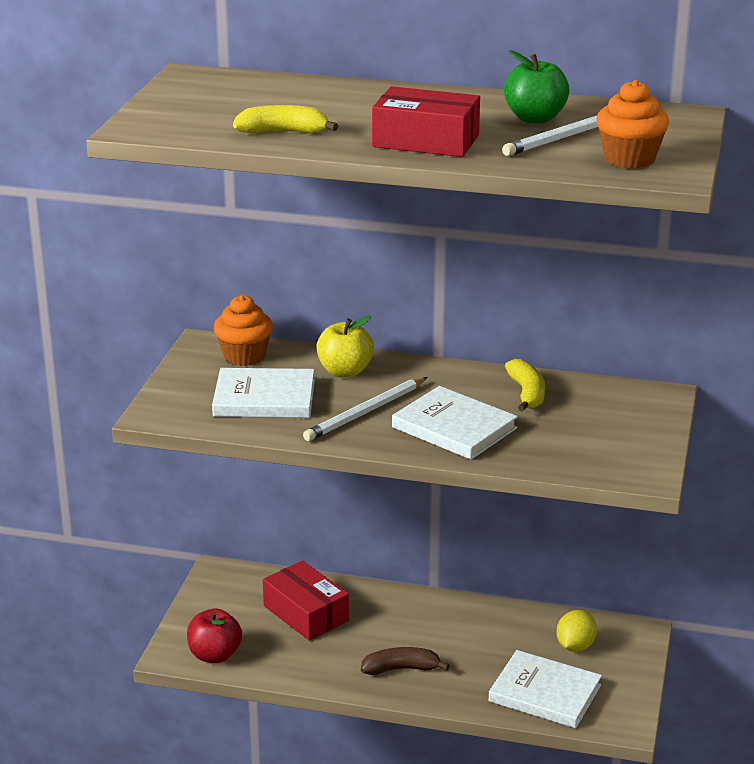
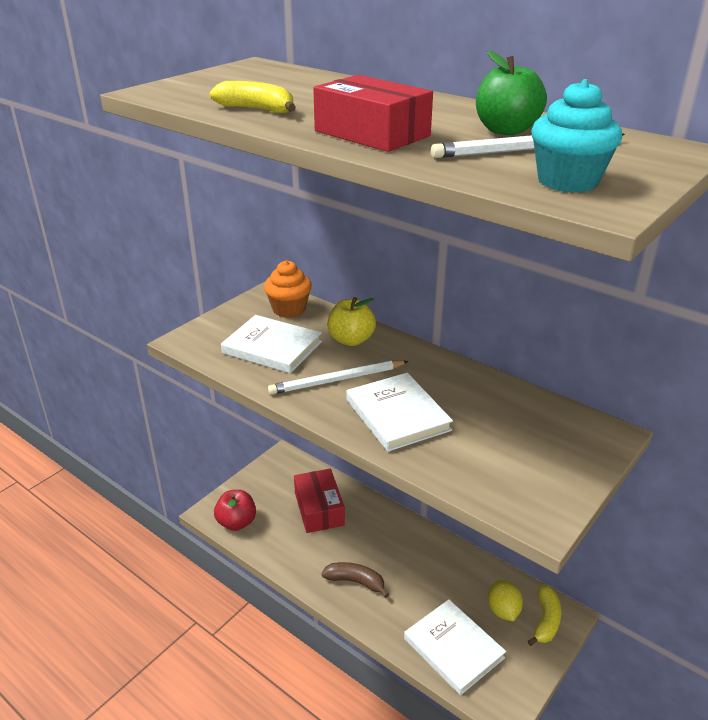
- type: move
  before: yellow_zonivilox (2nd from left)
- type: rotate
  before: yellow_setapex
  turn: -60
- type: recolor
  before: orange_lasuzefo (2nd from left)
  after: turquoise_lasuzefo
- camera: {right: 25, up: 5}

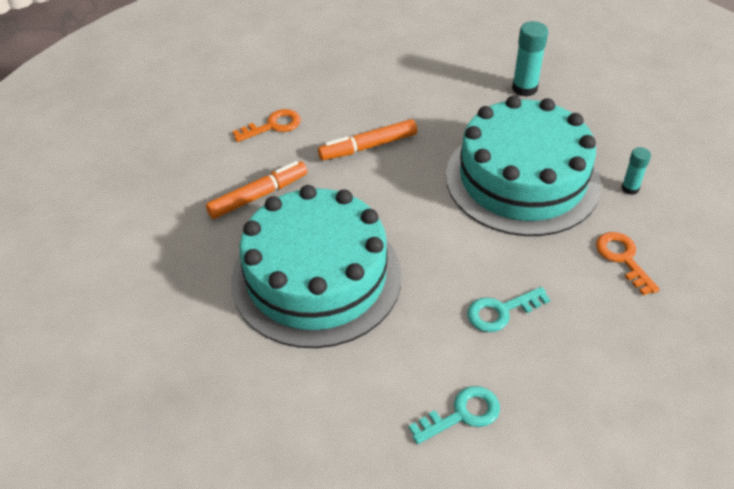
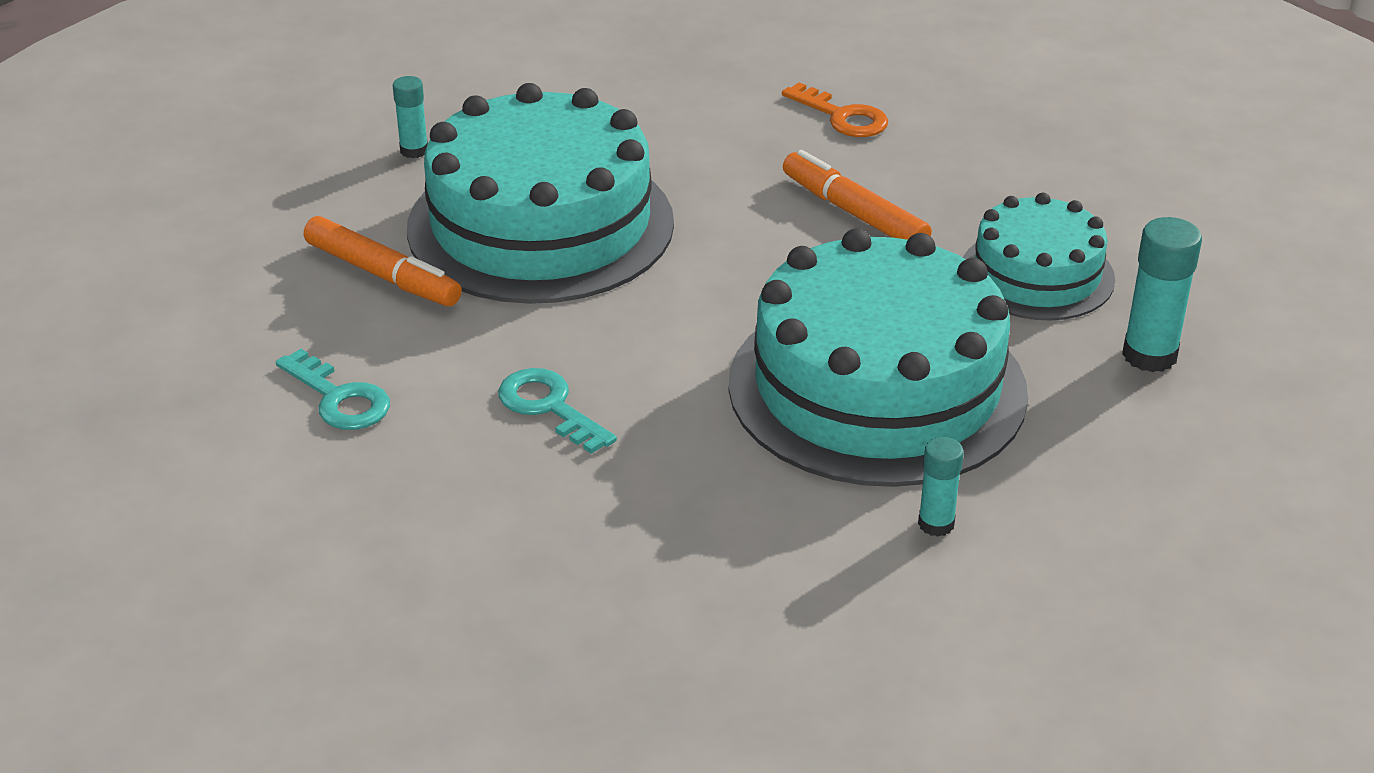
- type: move
  before: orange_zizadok (1st from left)
- type: delete
  before: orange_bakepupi (2nd from left)
- type: insert
  after: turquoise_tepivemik (1st from left)
- type: insert
  after: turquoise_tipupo (3rd from left)
- camera: {right: 70, up: -10}

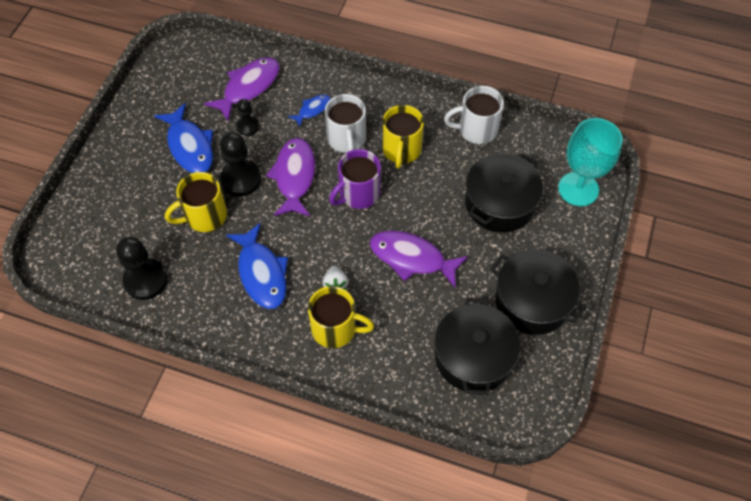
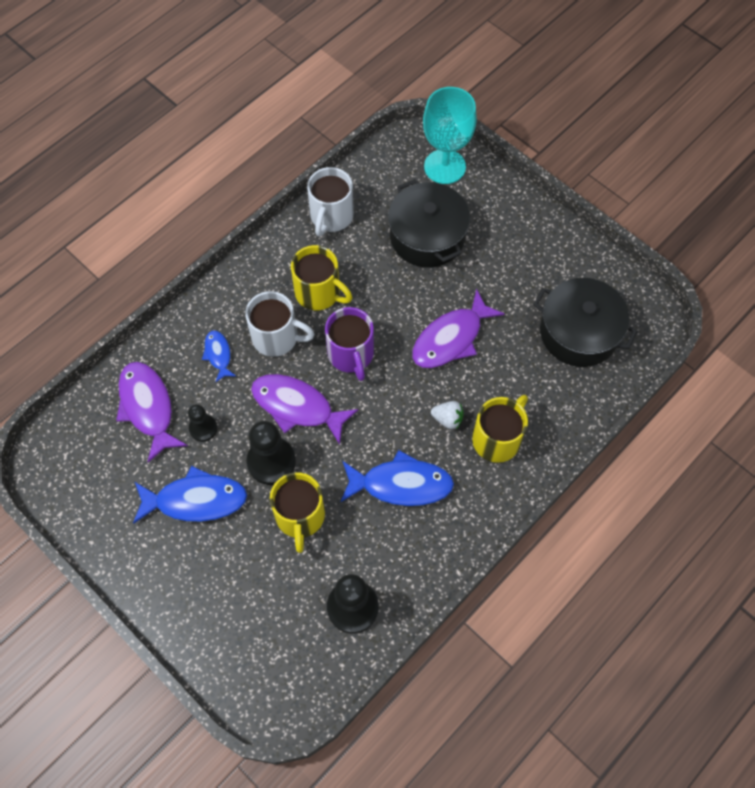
- type: delete
  before: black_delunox (3rd from left)
- camera: {right: -65, up: 5}

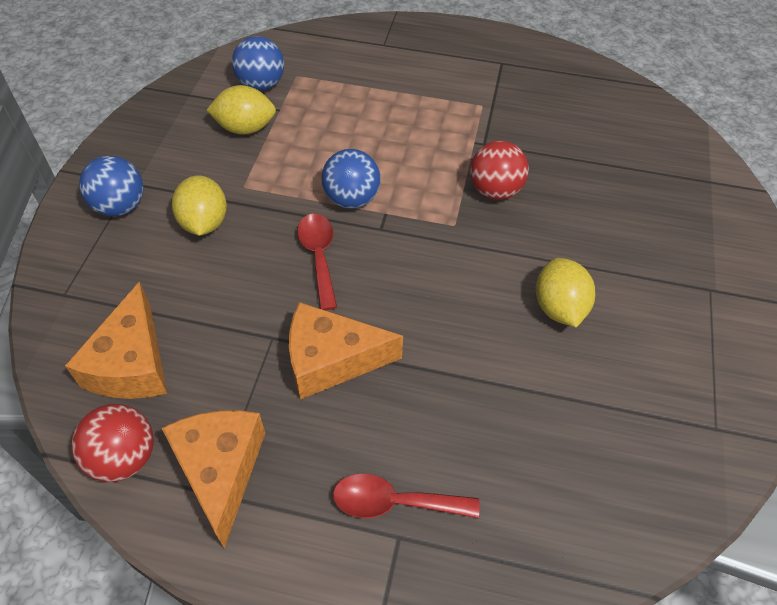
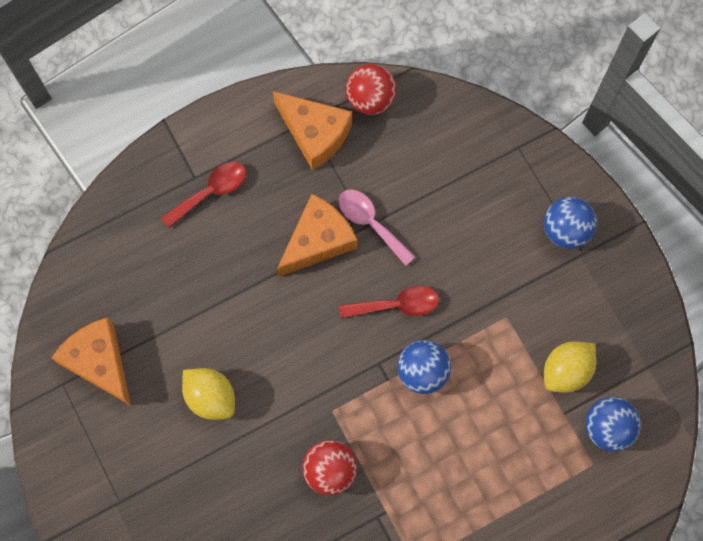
- type: move
  before: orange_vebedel (1st from left)
- type: delete
  before: yellow_setapex (1st from left)
- type: rotate
  before: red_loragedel (1st from left in the first image)
  turn: -45
- type: insert
  after: pink_loragedel
- camera: {right: 140, up: 20}

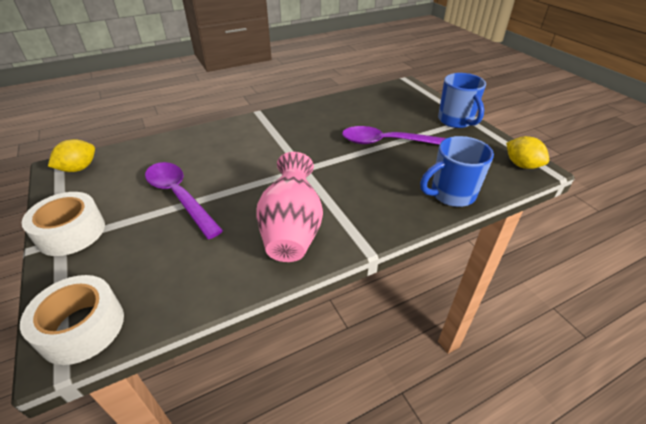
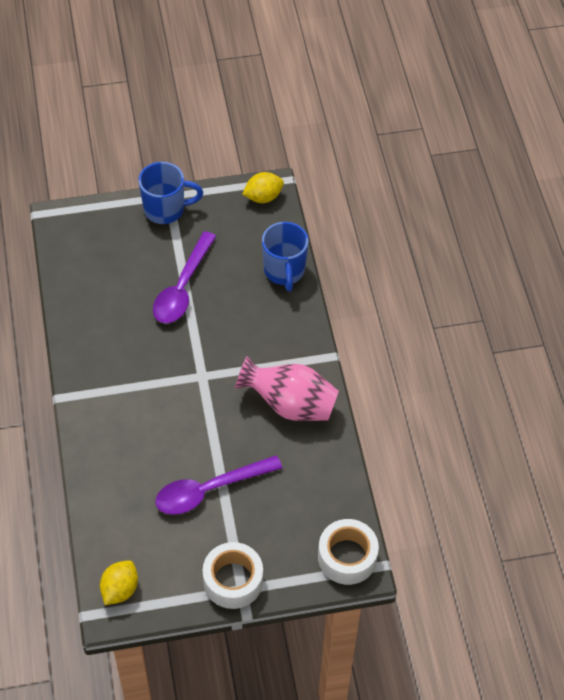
- type: rotate
  before: yellow_setapex (1st from left)
  turn: 60
- camera: {right: -75, up: 15}

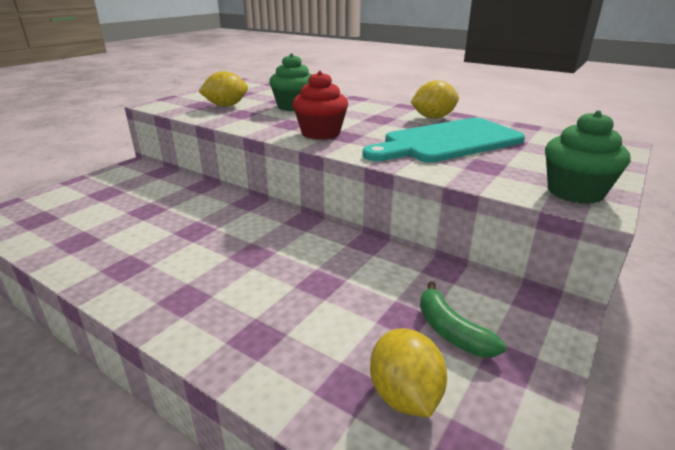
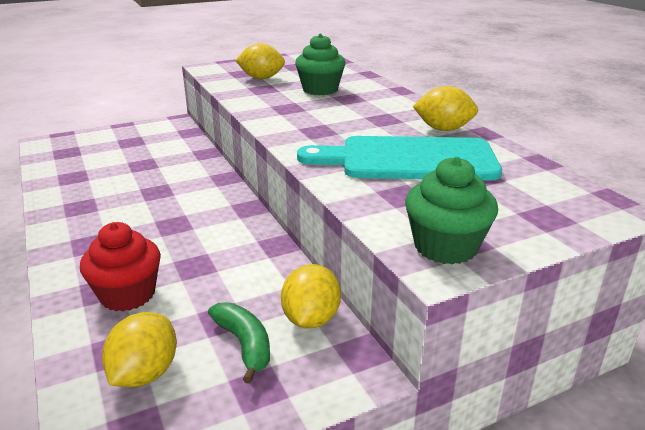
- type: move
  before: red_lasuzefo
- type: rotate
  before: green_zonivilox
  turn: 150
- type: insert
  after: yellow_setapex (3rd from left)
- camera: {right: 30, up: 0}

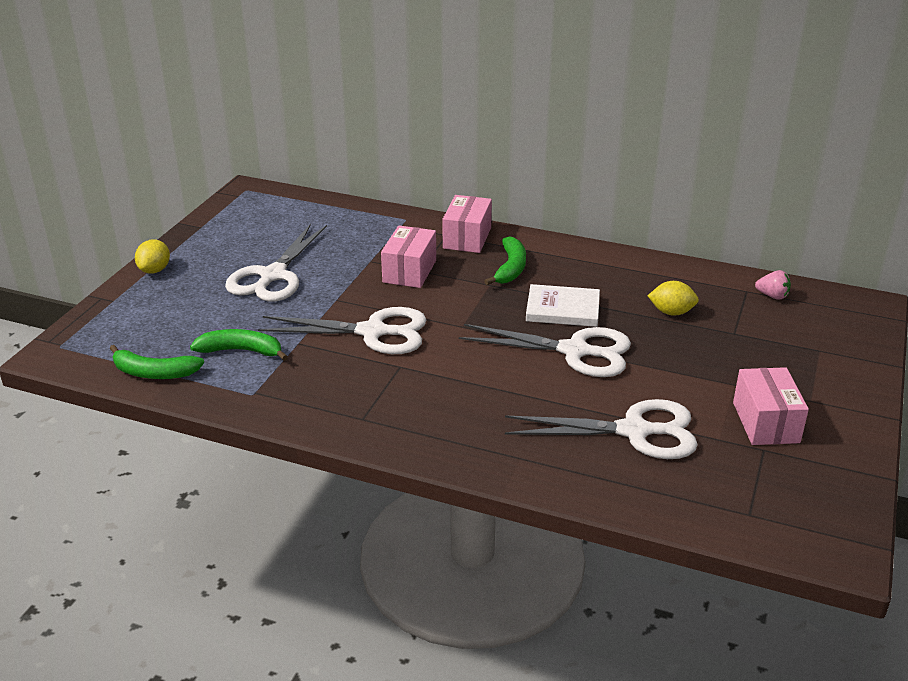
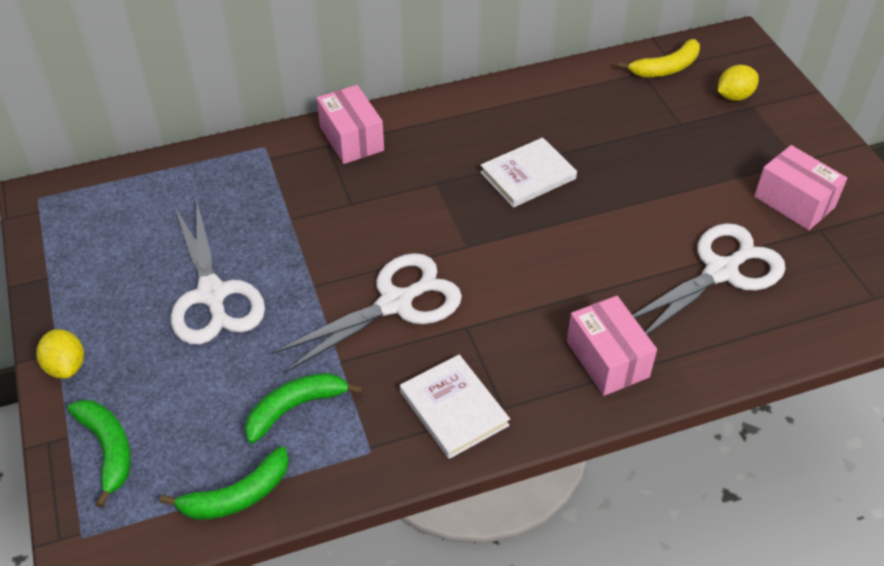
- type: move
  before: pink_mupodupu (1st from left in the first image)
  after: pink_mupodupu (2nd from left)
- type: delete
  before: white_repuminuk (3rd from left)
- type: move
  before: green_zonivilox (3rd from left in the first image)
  after: green_zonivilox (1st from left)
- type: move
  before: yellow_setapex (2nd from left)
- type: replace
  before: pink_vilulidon
  after: yellow_zonivilox
- type: insert
  after: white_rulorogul (1st from left)
- camera: {right: -40, up: 15}

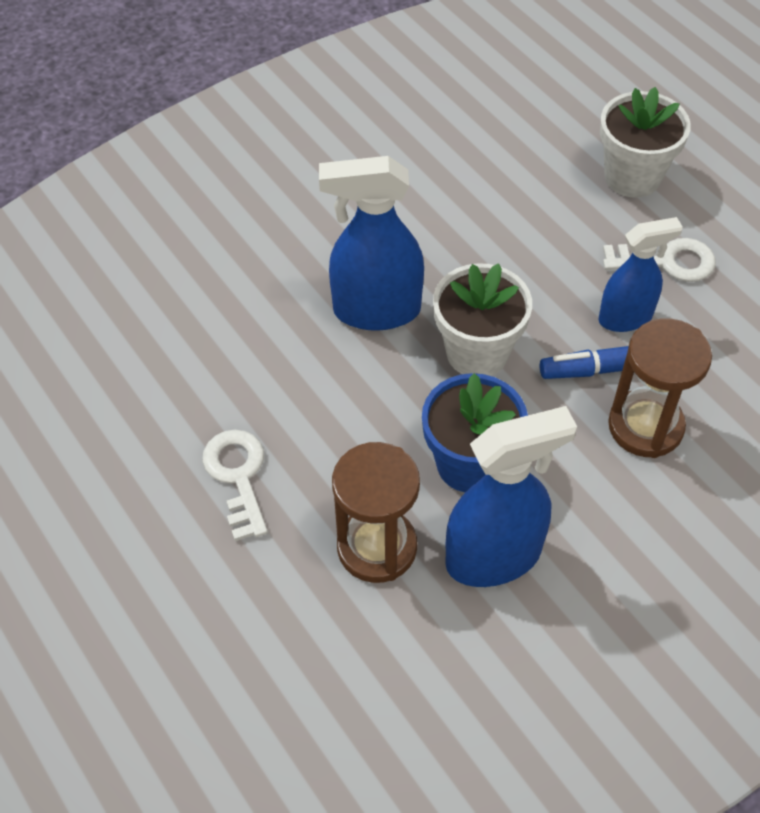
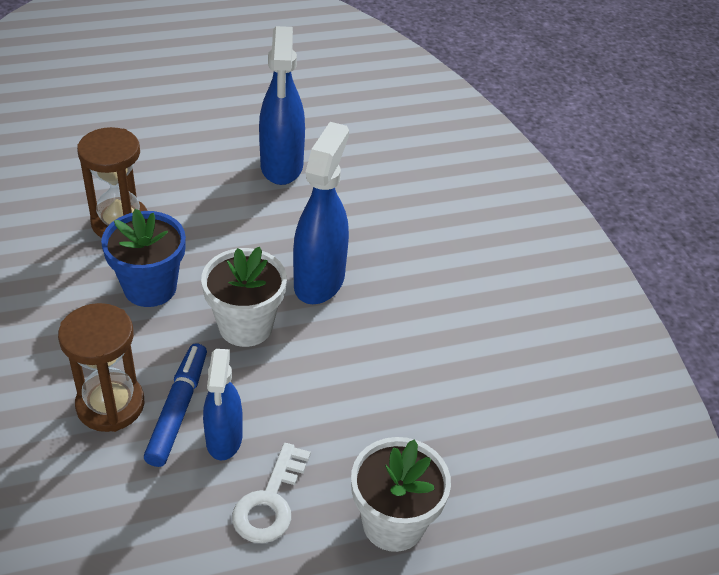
- type: delete
  before: white_bakepupi (1st from left)
- type: move
  before: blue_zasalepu (2nd from left)
- camera: {right: 105, up: -10}

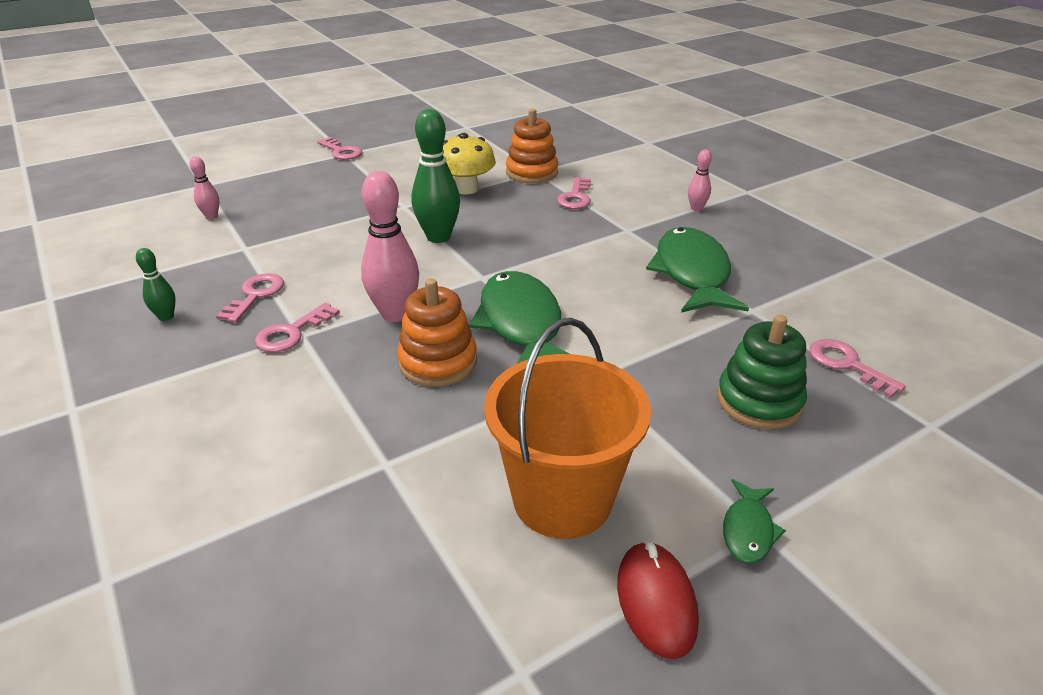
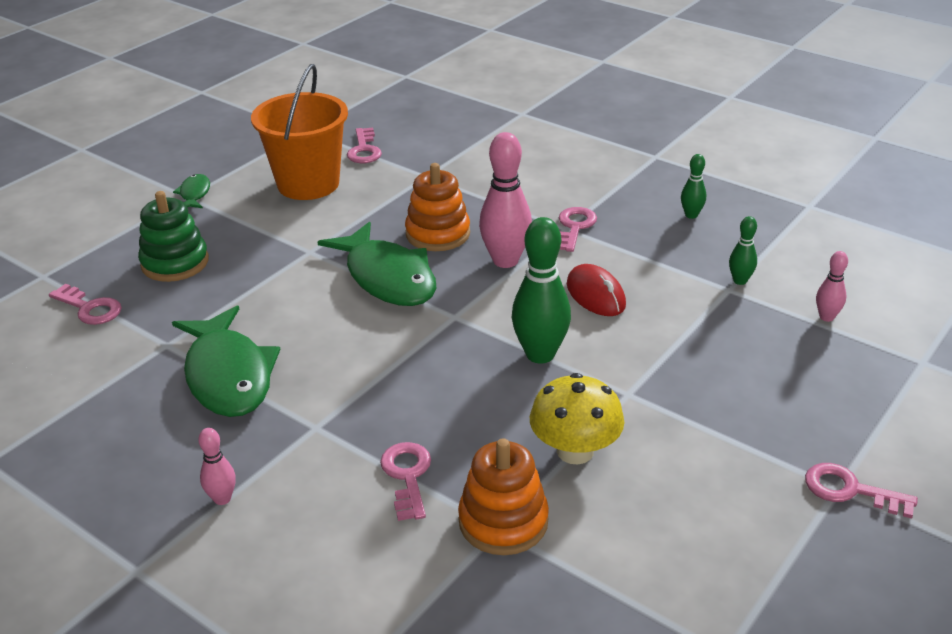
- type: move
  before: pink_bakepupi (1st from left in the first image)
  after: pink_bakepupi (2nd from left)
- type: move
  before: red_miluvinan
- type: insert
  after: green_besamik (3rd from left)
- camera: {right: 160, up: 0}

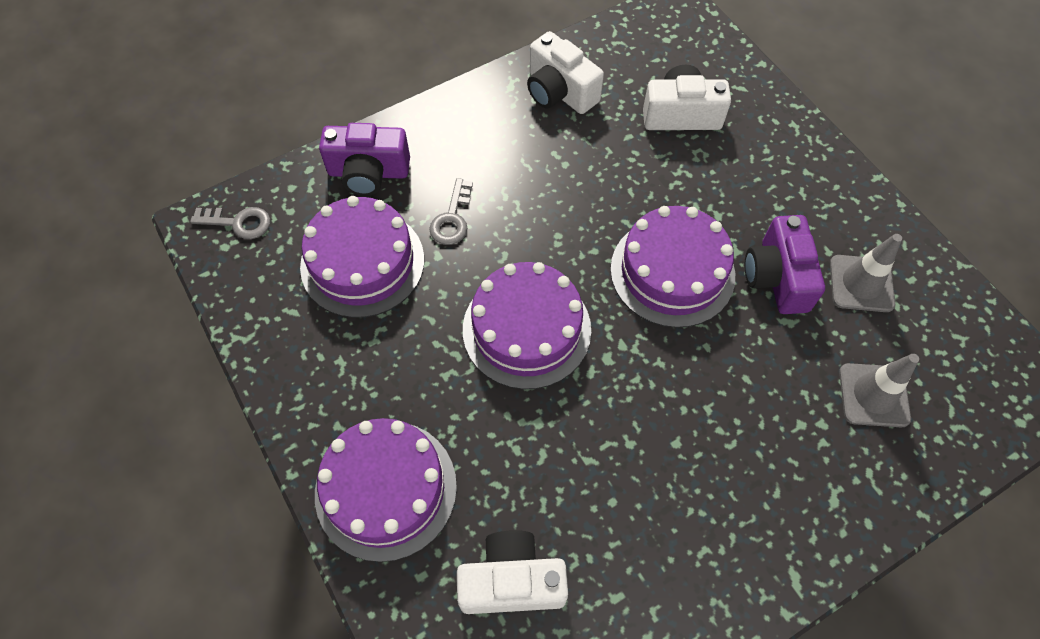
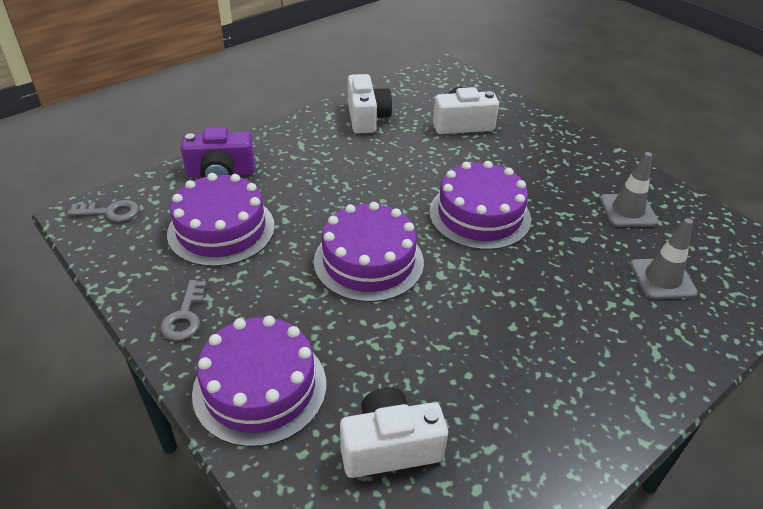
- type: move
  before: grey_bakepupi (2nd from left)
- type: rotate
  before: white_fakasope (2nd from left in the first image)
  turn: -135
- type: delete
  before: purple_fakasope (2nd from left)
- camera: {right: -10, up: -20}

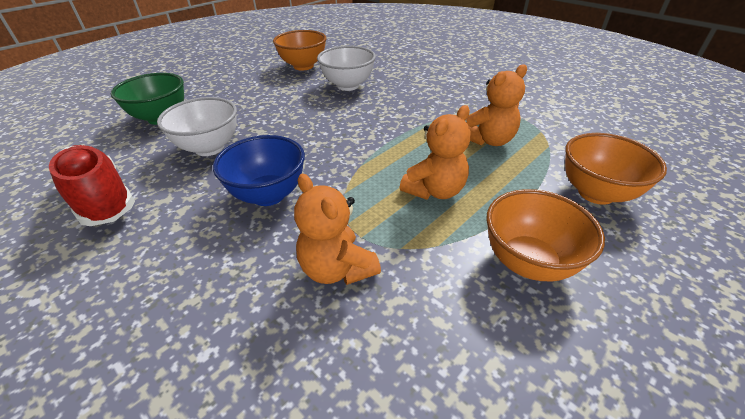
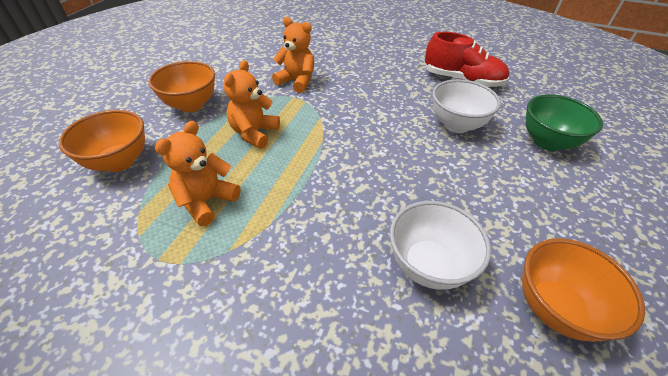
- type: delete
  before: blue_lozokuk
- camera: {right: 155, up: 5}

